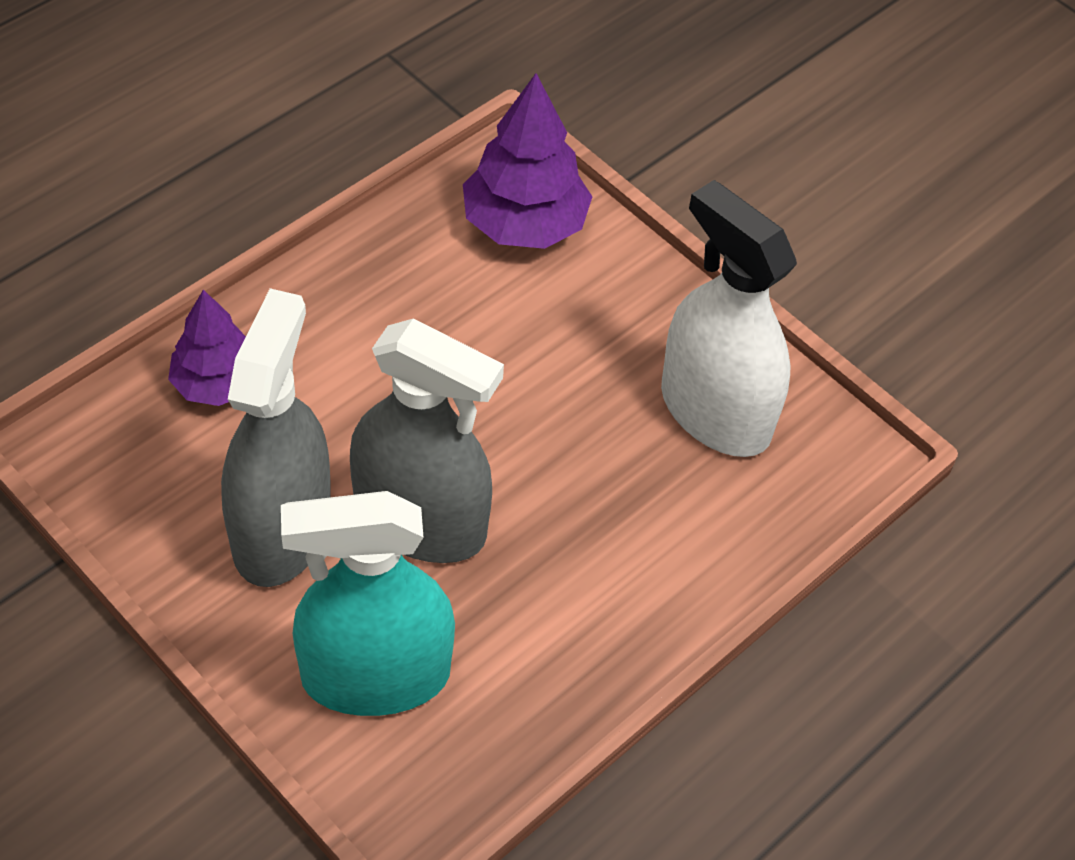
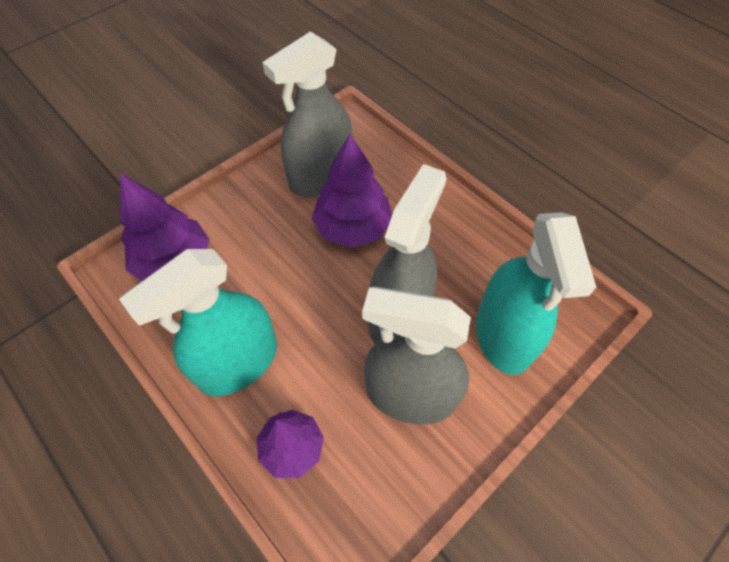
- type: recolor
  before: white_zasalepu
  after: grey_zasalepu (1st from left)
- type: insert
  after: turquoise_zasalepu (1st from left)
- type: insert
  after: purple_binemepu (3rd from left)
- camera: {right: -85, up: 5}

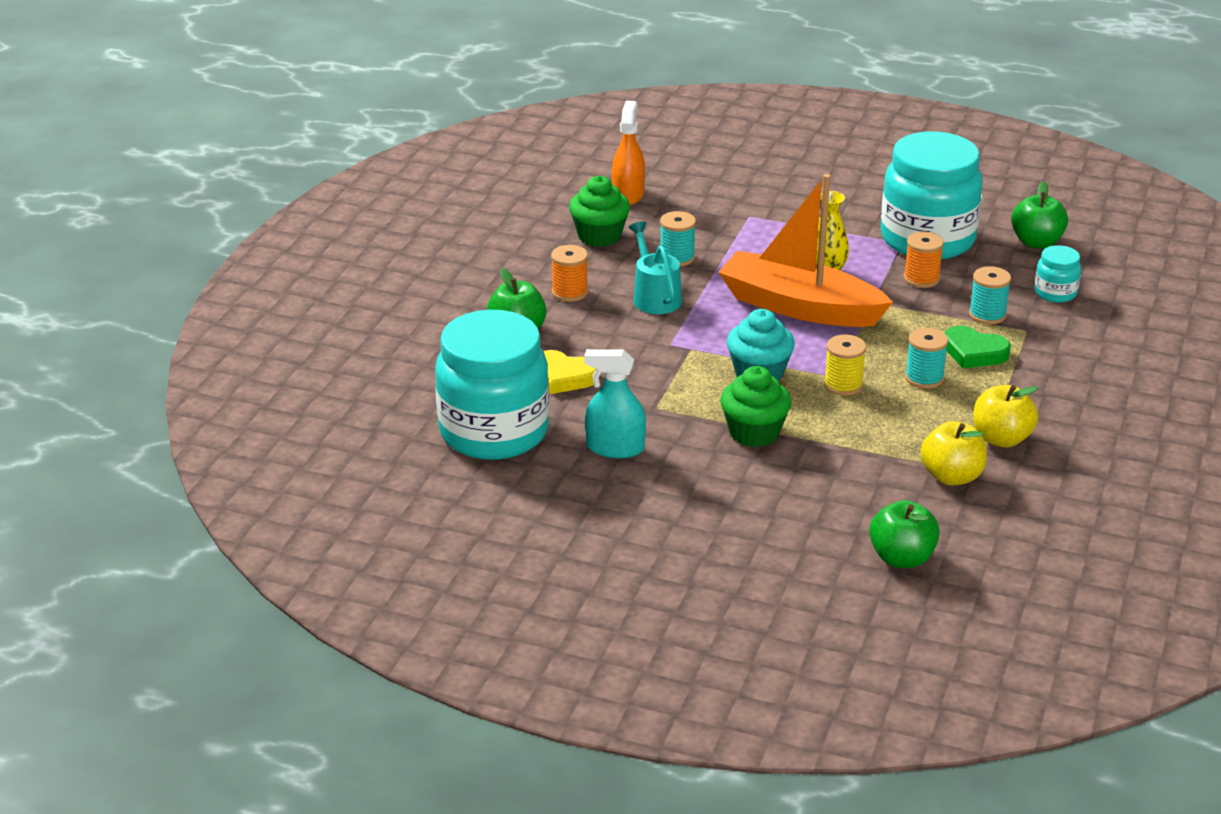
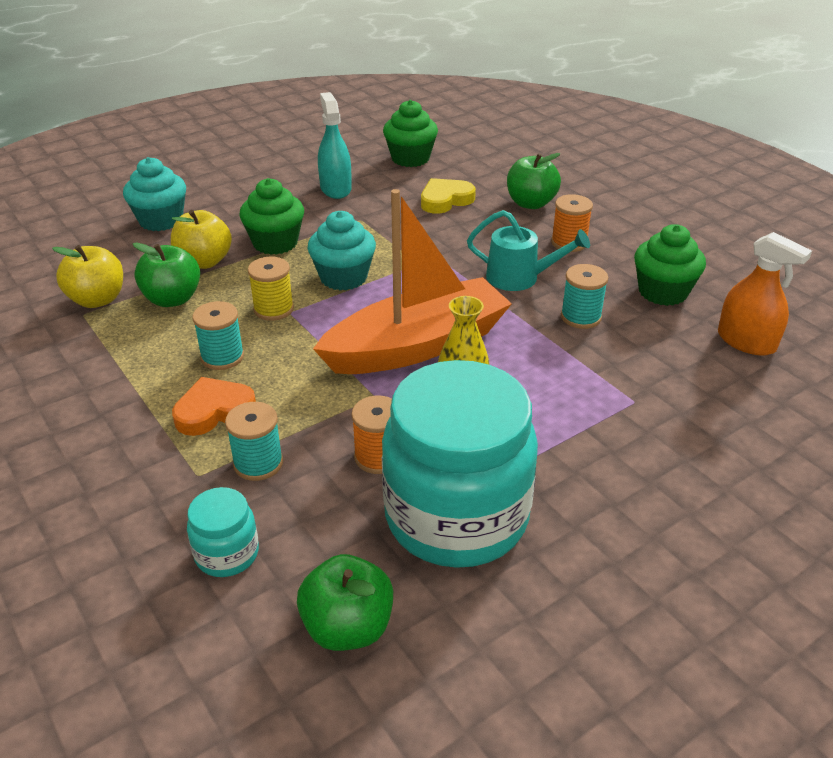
- type: replace
  before: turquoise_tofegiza (1st from left)
  after: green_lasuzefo (2nd from left)
- type: rotate
  before: turquoise_zasalepu
  turn: -60
- type: move
  before: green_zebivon (2nd from left in the first image)
  after: green_zebivon (1st from left)
- type: recolor
  before: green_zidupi
  after: orange_zidupi
- type: move
  before: yellow_zebivon (2nd from left)
- type: insert
  after: turquoise_lasuzefo (1st from left)
- camera: {right: 125, up: 5}

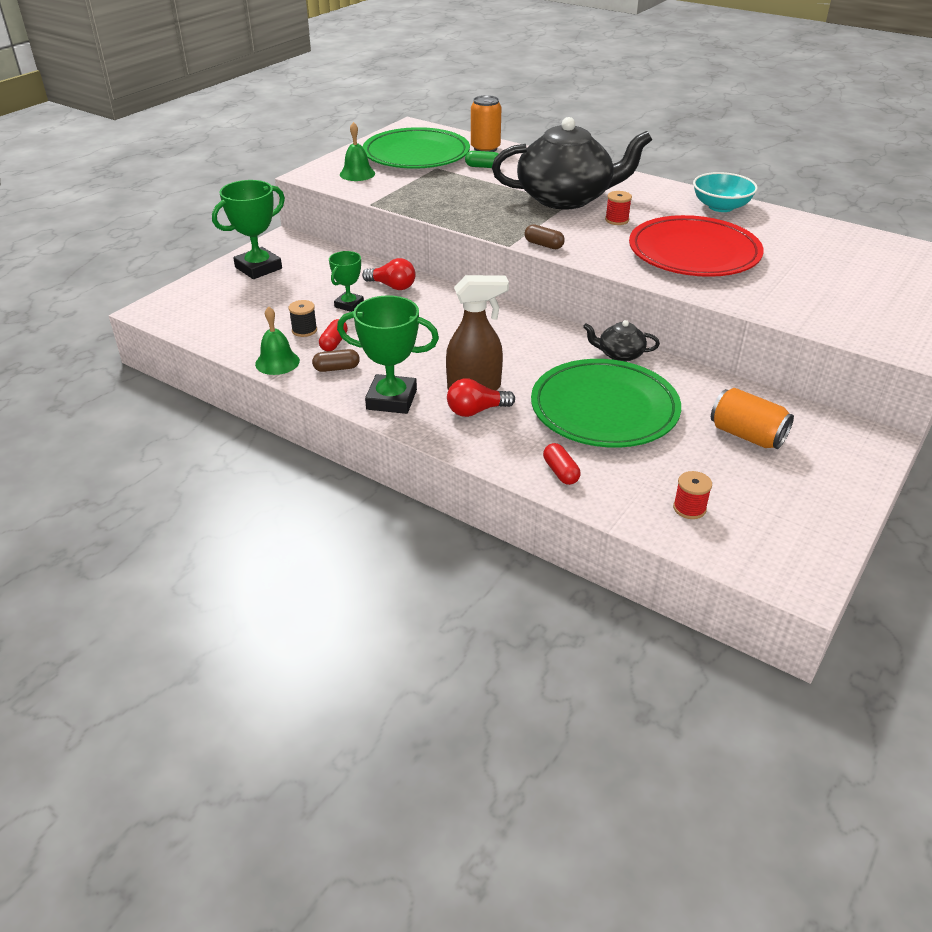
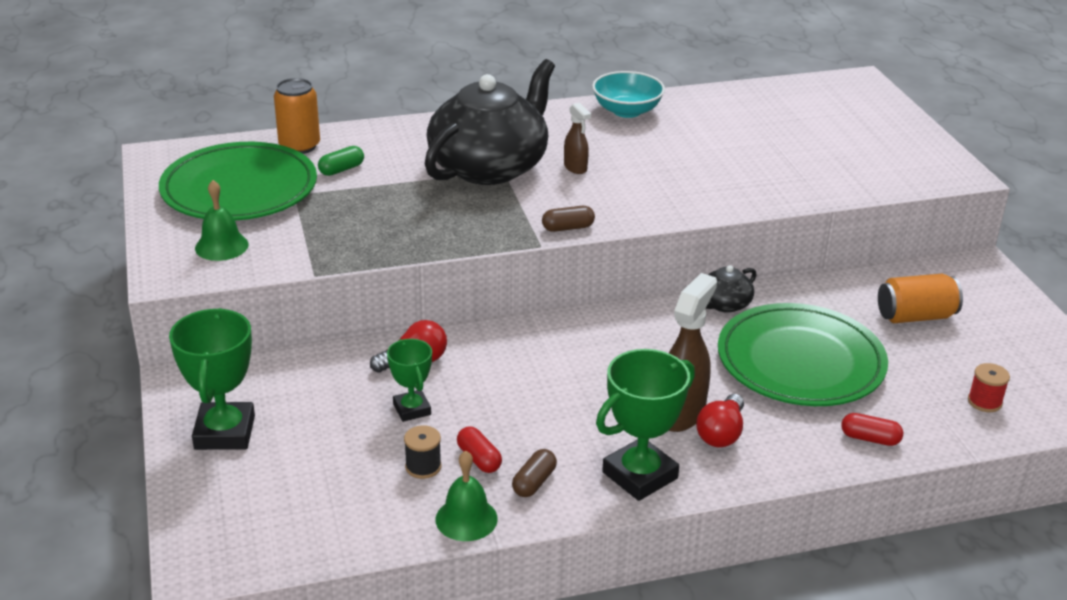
- type: replace
  before: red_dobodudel (1st from left)
  after: brown_zasalepu (1st from left)
- type: delete
  before: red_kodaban
- camera: {right: -50, up: -5}

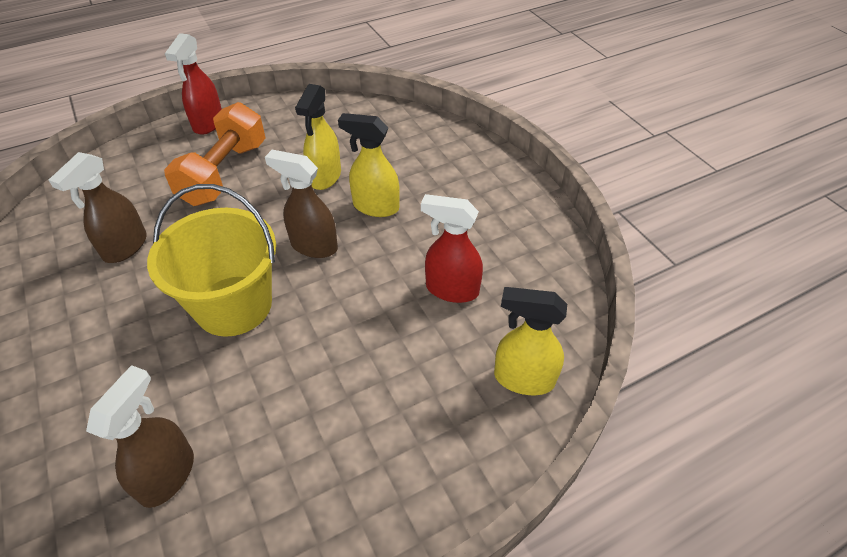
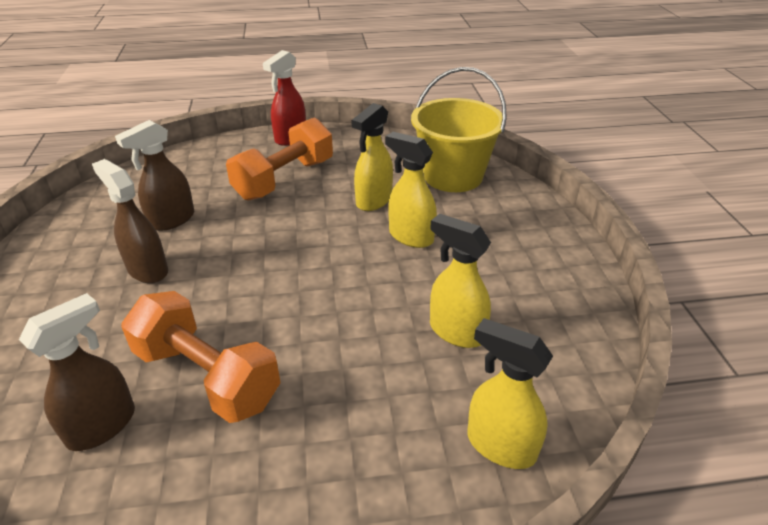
- type: move
  before: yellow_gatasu
- type: move
  before: brown_zasalepu (3rd from left in the first image)
  after: brown_zasalepu (2nd from left)
- type: recolor
  before: red_zasalepu (2nd from left)
  after: yellow_zasalepu (3rd from left)
- type: insert
  after: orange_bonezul (1st from left)
- camera: {right: 20, up: -10}

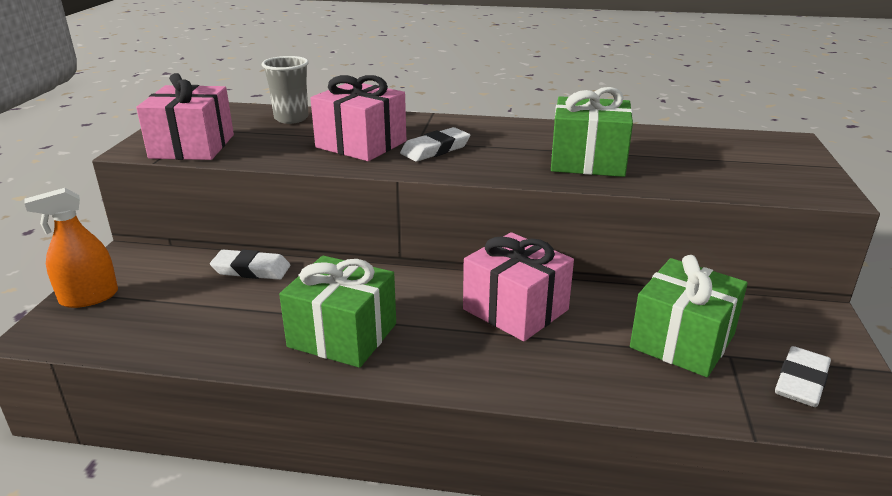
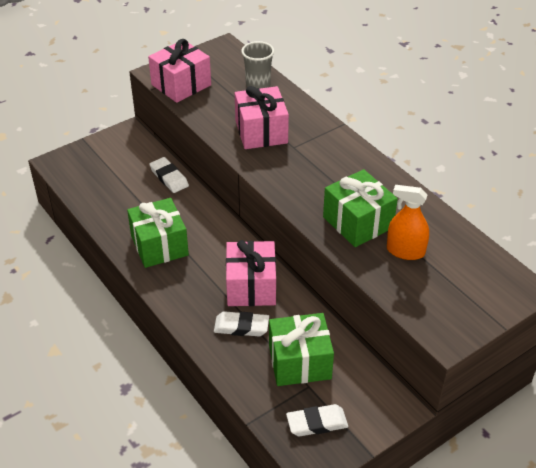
- type: move
  before: orange_zasalepu
- type: move
  before: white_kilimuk (2nd from left)
- camera: {right: 45, up: 15}

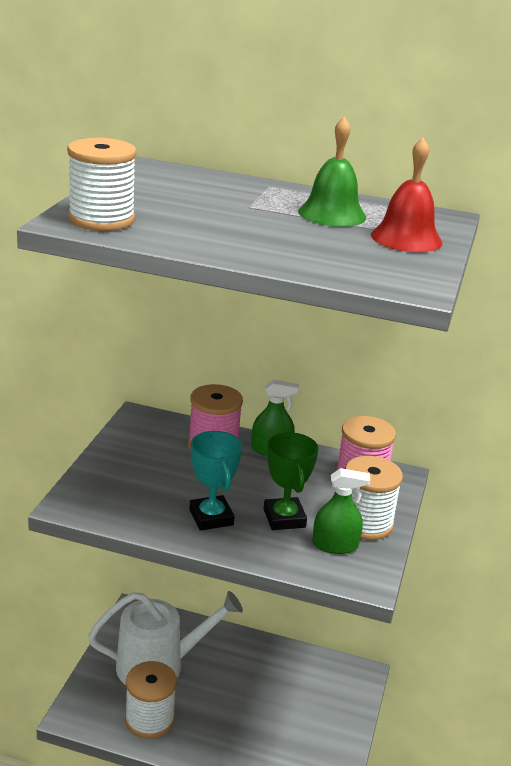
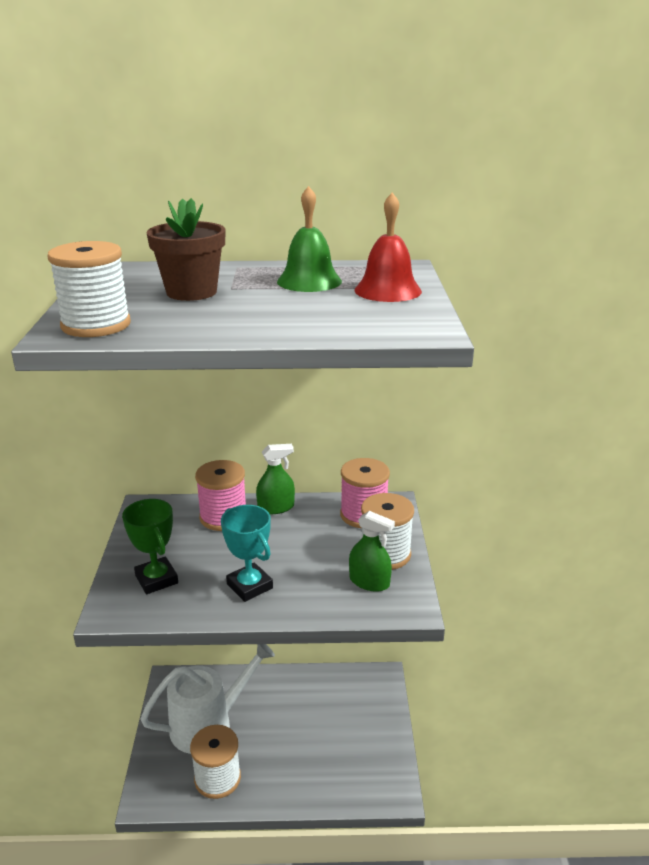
- type: move
  before: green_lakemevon
- type: rotate
  before: green_zasalepu (2nd from left)
  turn: 45
- type: insert
  after: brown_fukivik
- camera: {right: -15, up: 0}

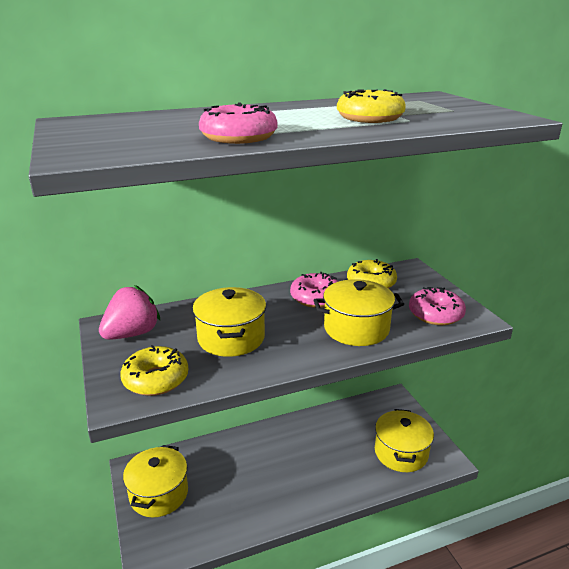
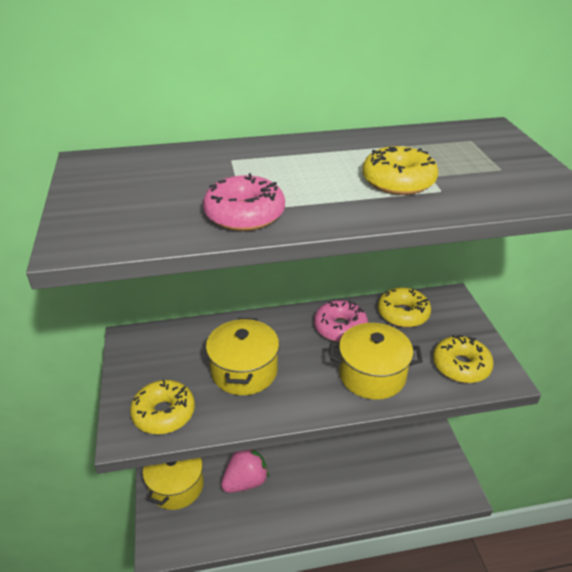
- type: move
  before: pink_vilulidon
- type: delete
  before: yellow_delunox (4th from left)
- type: recolor
  before: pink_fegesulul (3rd from left)
  after: yellow_fegesulul (4th from left)
- camera: {right: 10, up: 10}

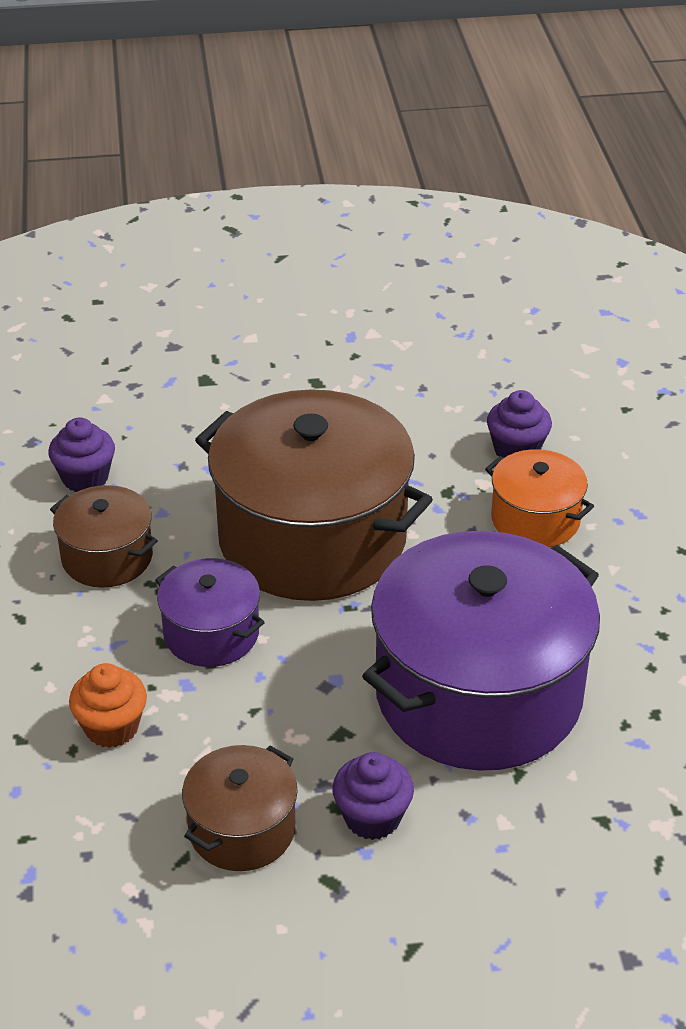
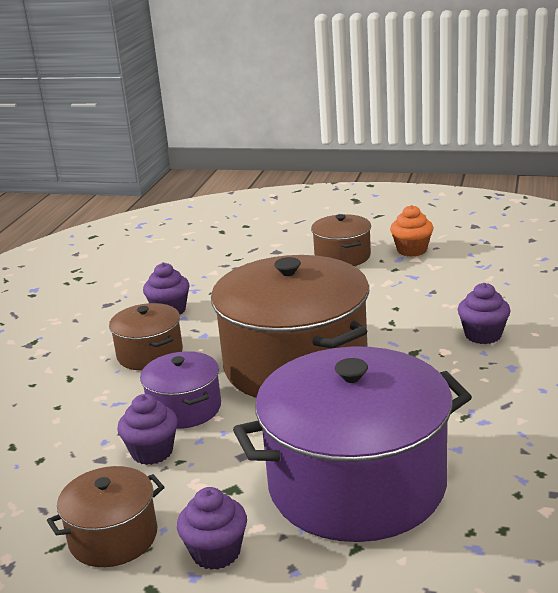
- type: move
  before: orange_lasuzefo
- type: delete
  before: orange_delunox
- type: insert
  after: purple_lasuzefo (1st from left)
- type: insert
  after: brown_delunox (4th from left)
- camera: {right: 25, up: -15}

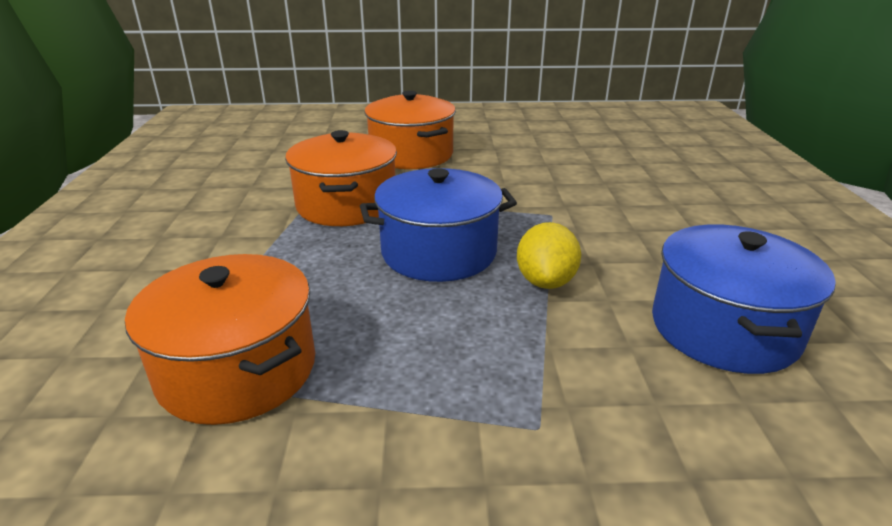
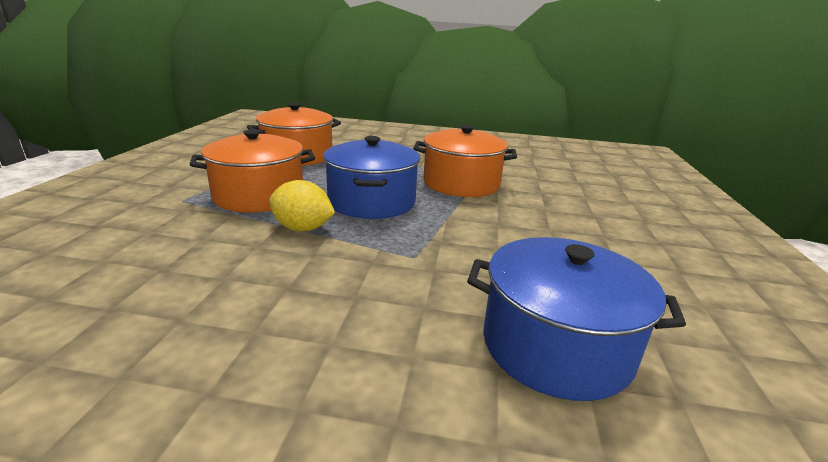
- type: move
  before: orange_delunox (3rd from left in the first image)
  after: orange_delunox (1st from left)
- type: move
  before: blue_delunox (2nd from left)
- camera: {right: 100, up: -5}

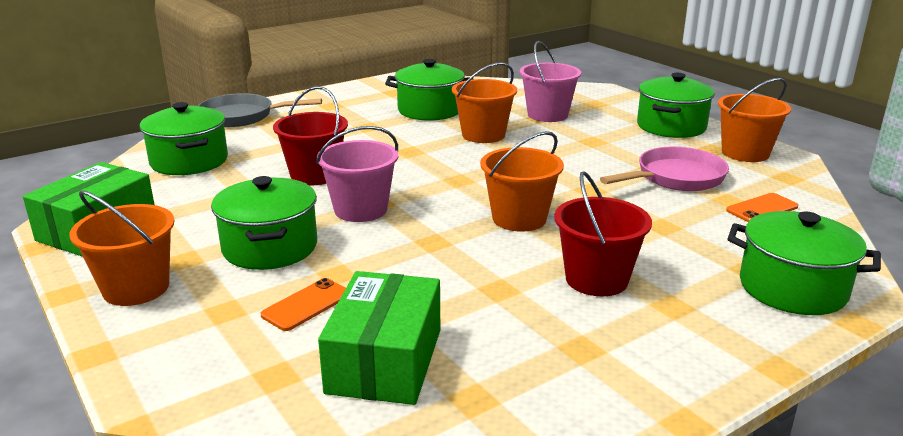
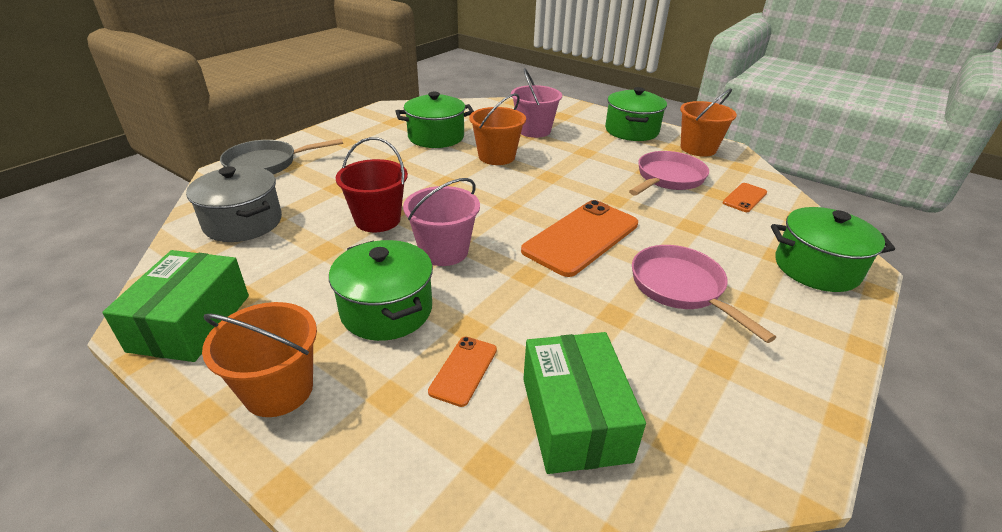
- type: recolor
  before: green_delunox (1st from left)
  after: grey_delunox
- type: replace
  before: orange_gatasu (3rd from left)
  after: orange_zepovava (2nd from left)
- type: replace
  before: red_gatasu (2nd from left)
  after: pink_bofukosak (2nd from left)
- camera: {right: -20, up: 10}

